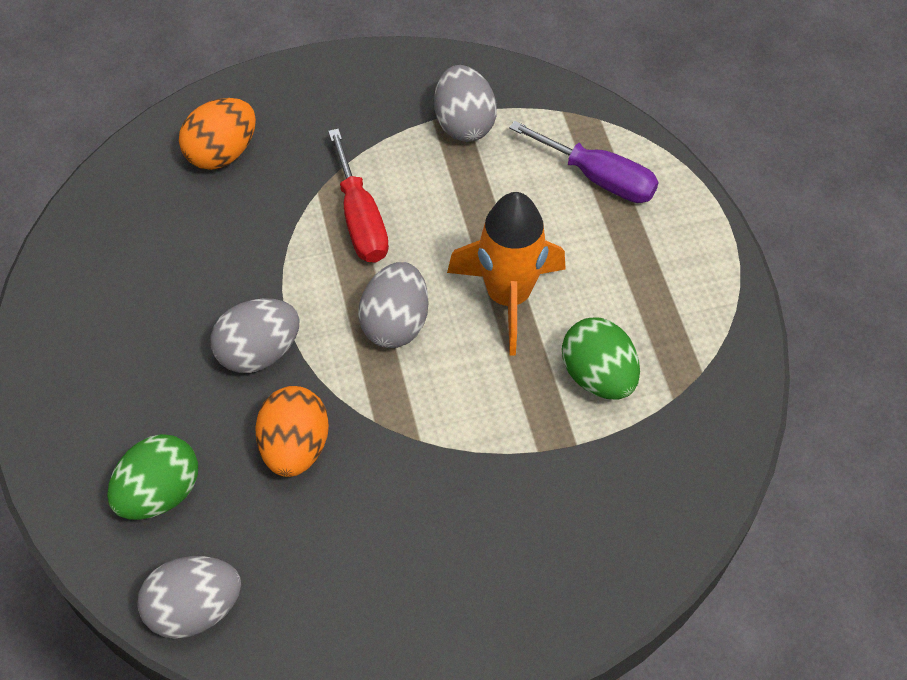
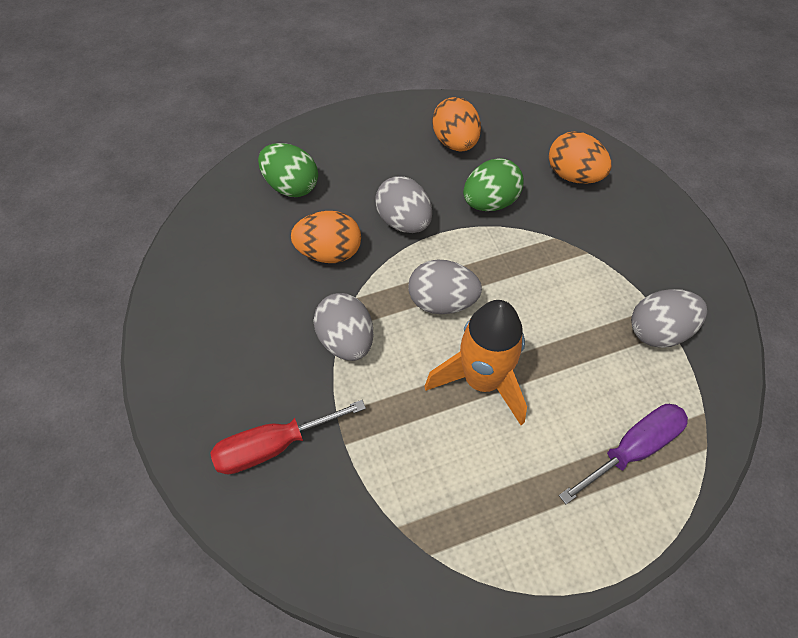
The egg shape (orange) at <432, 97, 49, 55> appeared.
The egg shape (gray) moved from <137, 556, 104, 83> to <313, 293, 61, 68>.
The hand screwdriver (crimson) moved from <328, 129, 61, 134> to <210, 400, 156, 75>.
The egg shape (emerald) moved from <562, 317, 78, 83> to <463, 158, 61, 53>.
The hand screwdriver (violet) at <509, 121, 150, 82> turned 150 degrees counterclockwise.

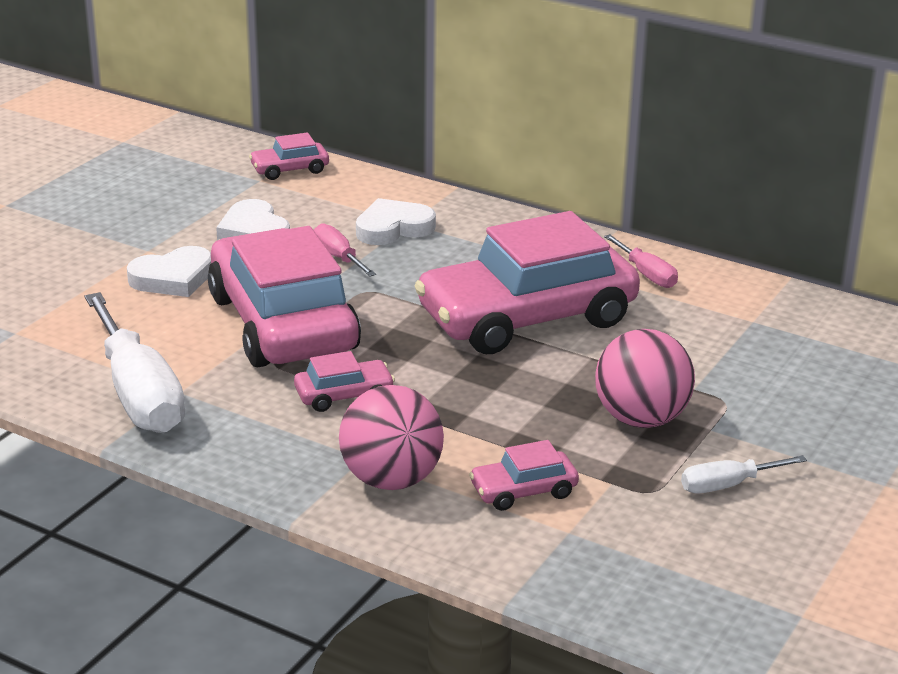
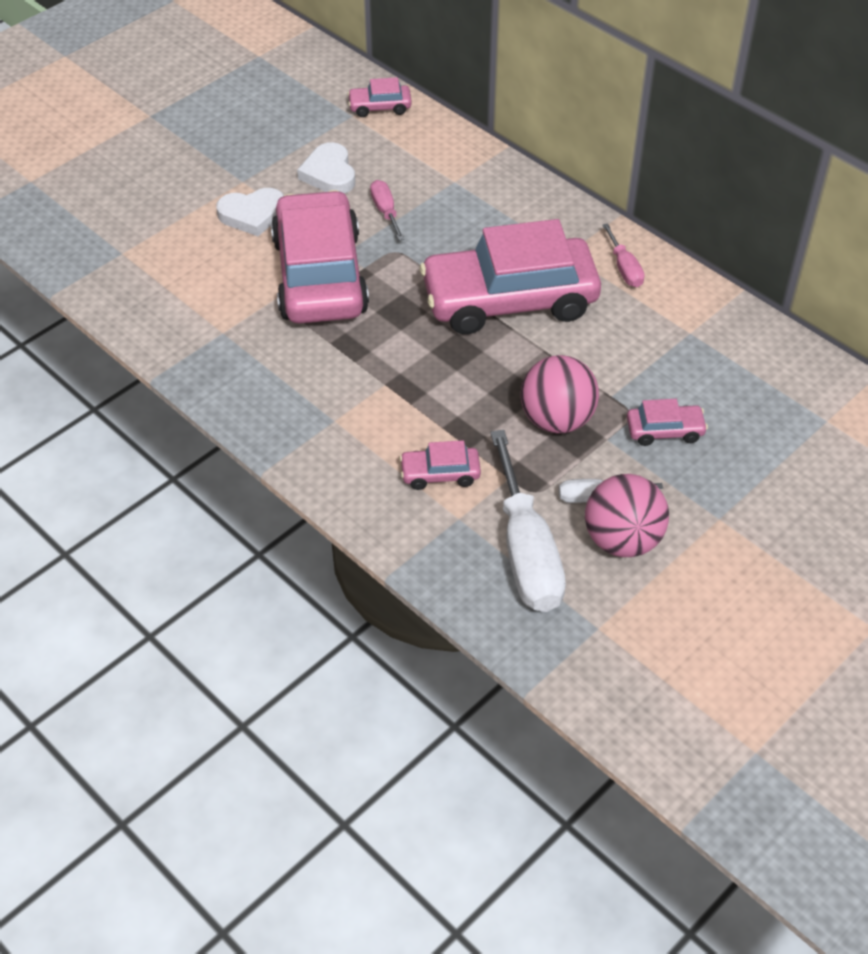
The love heart (snow-white) at <356, 198, 80, 47> disappeared.
The hand screwdriver (snow-white) moved from <85, 292, 100, 141> to <490, 430, 76, 182>.
The toy car (pink) moved from <294, 351, 101, 61> to <627, 399, 81, 47>.
The sphere (pink) moved from <339, 385, 105, 105> to <585, 474, 84, 83>.

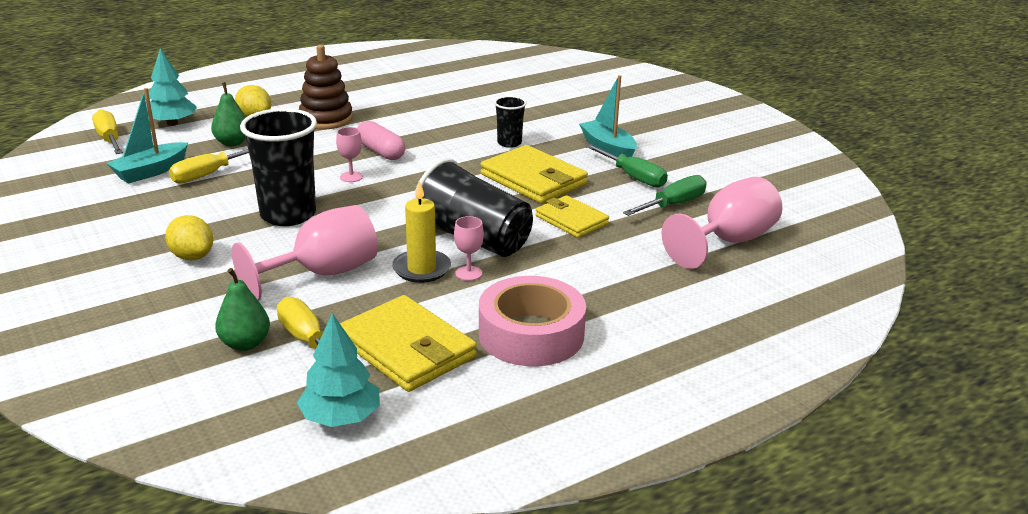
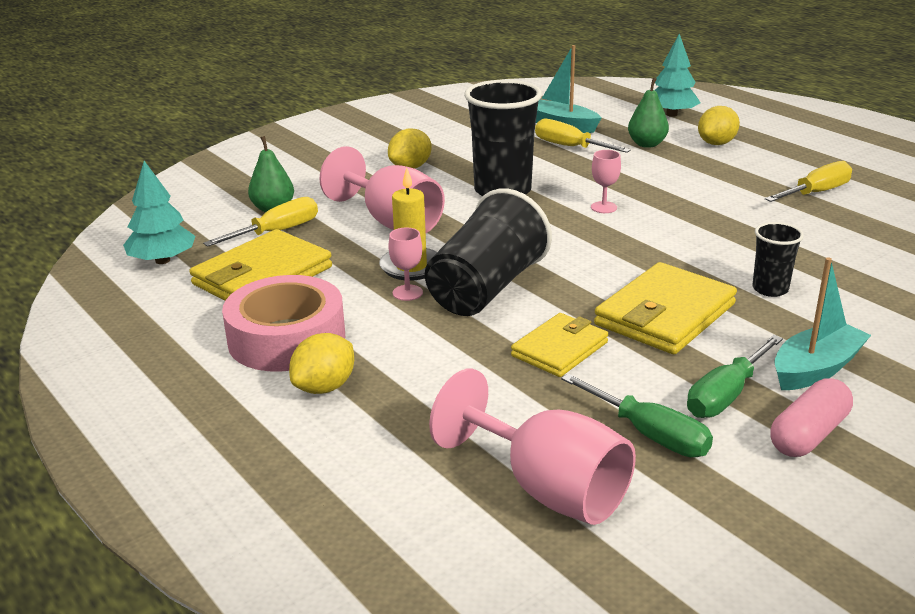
The stacking toy (russet) at <299, 45, 54, 84> disappeared.
The citrus fruit (yellow) at <289, 333, 65, 61> appeared.
The hand screwdriver (yellow) moved from <92, 109, 31, 45> to <765, 161, 87, 41>.
The capsule (pink) moved from <357, 121, 48, 39> to <770, 378, 83, 79>.

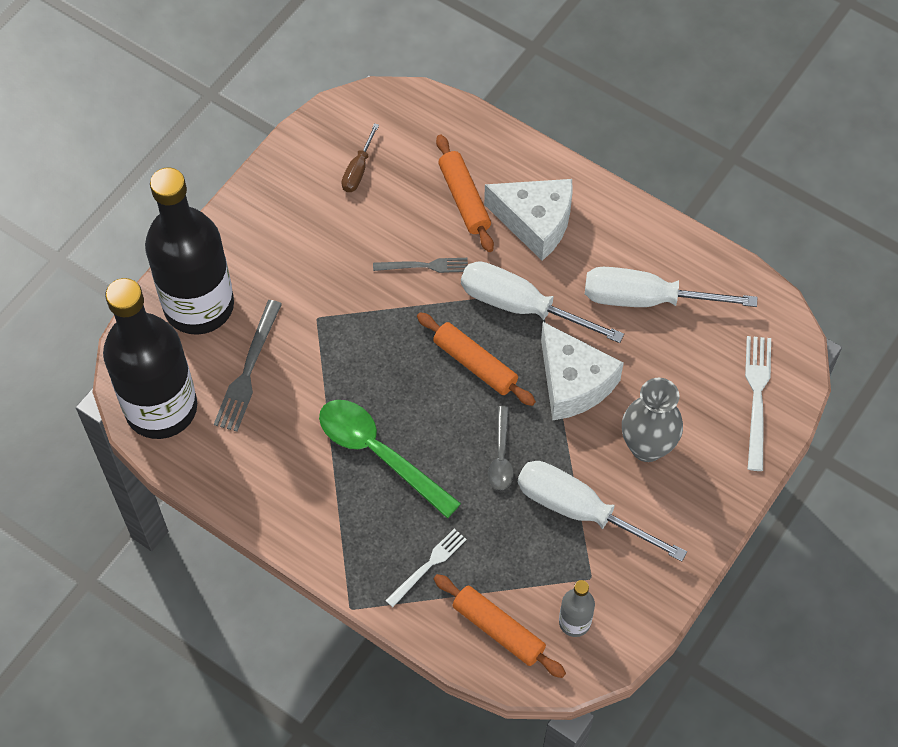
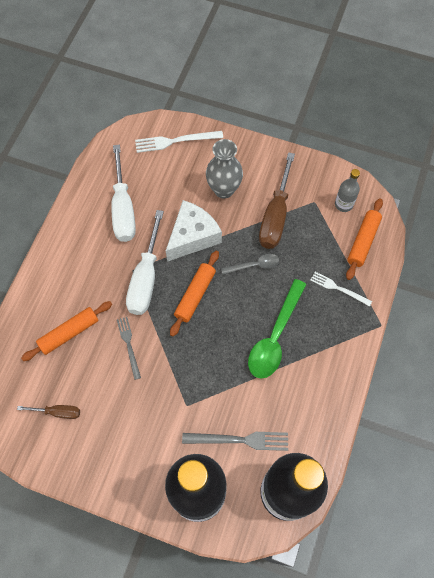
The piece of cheese (snow-white) at <484, 179, 89, 82> disappeared.
The hand screwdriver (snow-white) at <518, 461, 169, 101> became the hand screwdriver (russet) at <259, 152, 36, 97>.

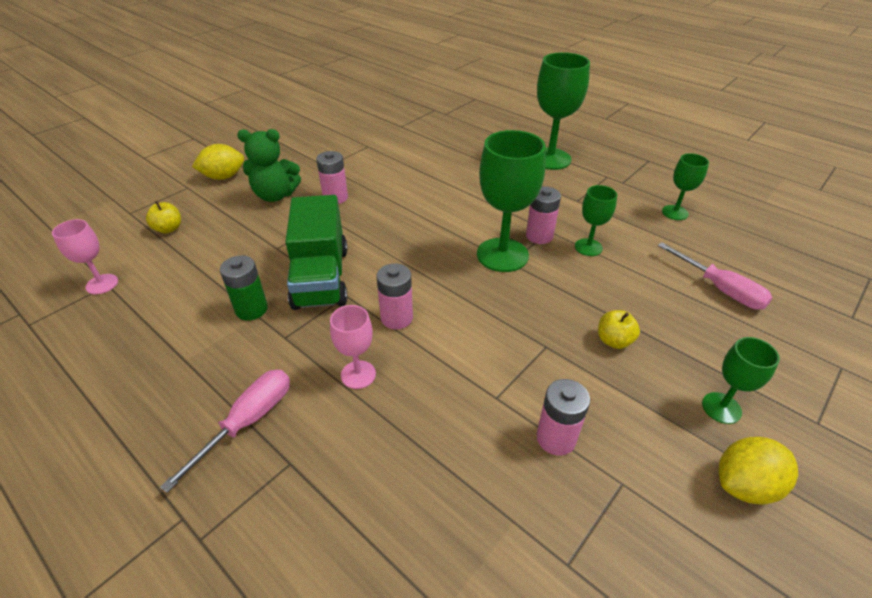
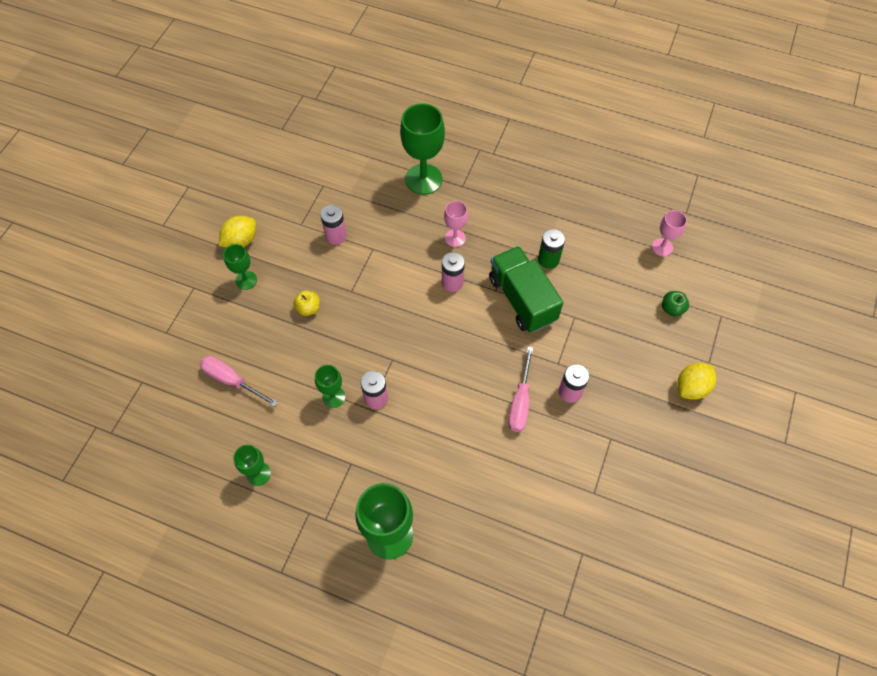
The stuffed bear (emerald) at <237, 129, 64, 73> disappeared.
The hand screwdriver (pink) moved from <160, 370, 130, 123> to <508, 346, 25, 86>.
The wine glass (emerald) moved from <477, 130, 68, 142> to <400, 103, 45, 92>.
The apple (yellow) at <146, 201, 35, 32> became the apple (emerald) at <662, 291, 27, 26>.

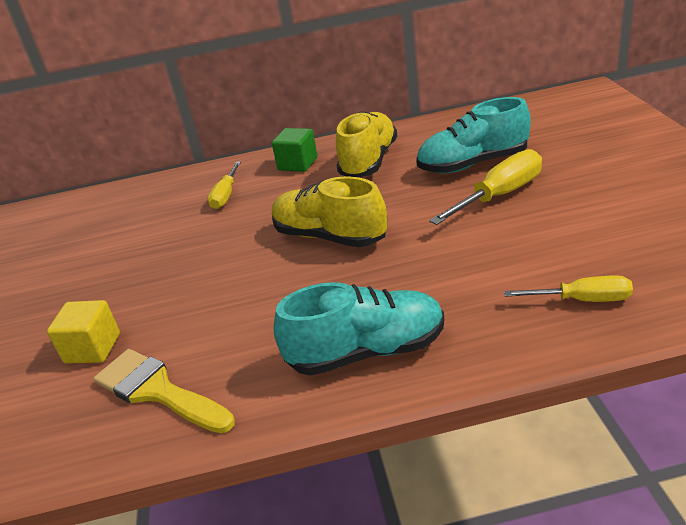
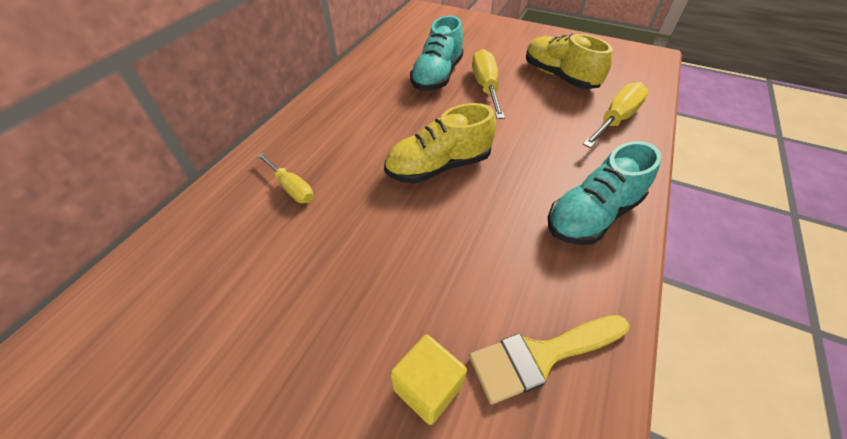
The cube (emerald) at <272, 128, 45, 44> disappeared.
The shoe (yellow) moved from <336, 111, 62, 66> to <526, 34, 87, 55>.
The shoe (turquoise) at <274, 282, 170, 94> turned 150 degrees counterclockwise.
The hand screwdriver (yellow) at <504, 275, 129, 27> changed to 1.57 times the size.

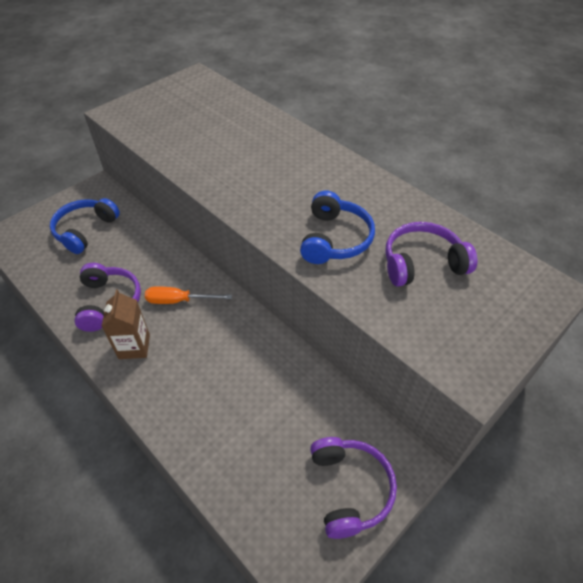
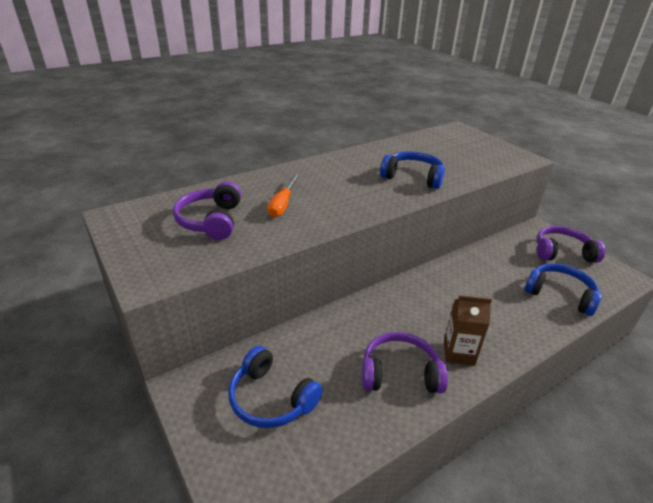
The headphones (blue) at <525, 263, 77, 53> appeared.
The hand screwdriver (orange) moved from <145, 286, 87, 18> to <267, 174, 32, 44>.
The headphones (violet) moved from <385, 222, 92, 65> to <173, 181, 68, 59>.

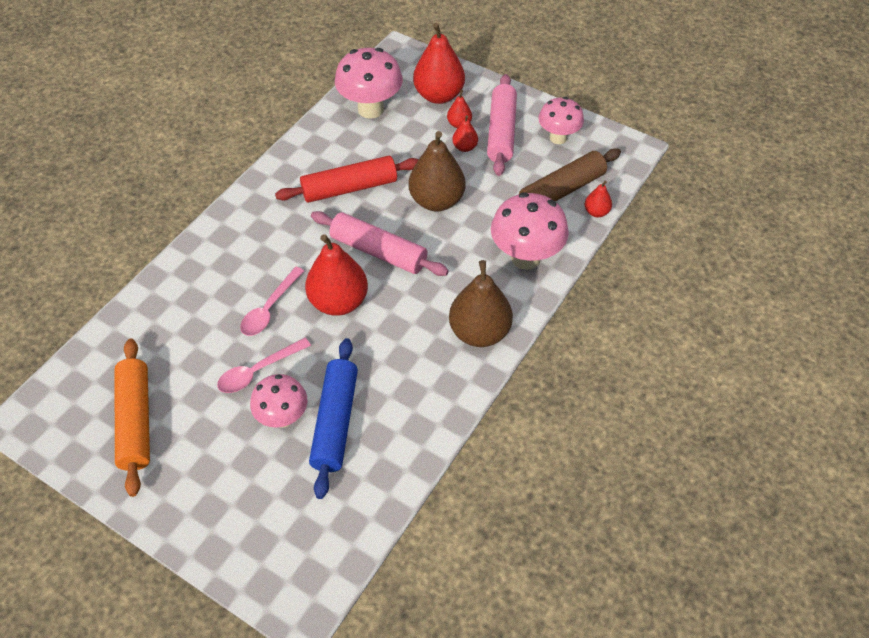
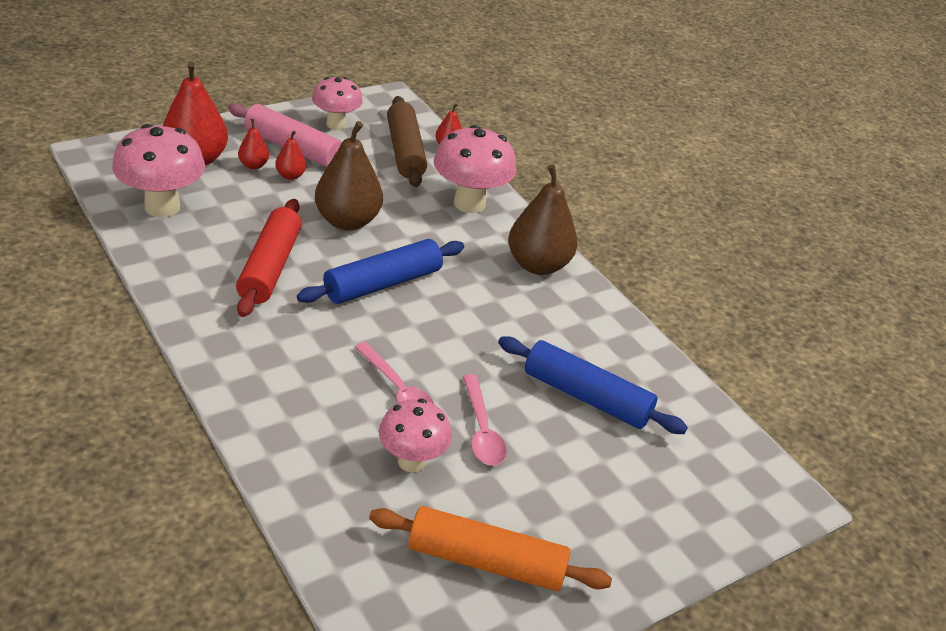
The pear fruit (crimson) at <305, 234, 63, 82> disappeared.
The fungus (pink) moved from <250, 374, 58, 54> to <379, 399, 73, 73>.
The dough roller (pink) at <311, 211, 138, 65> became the dough roller (blue) at <297, 239, 167, 65>.

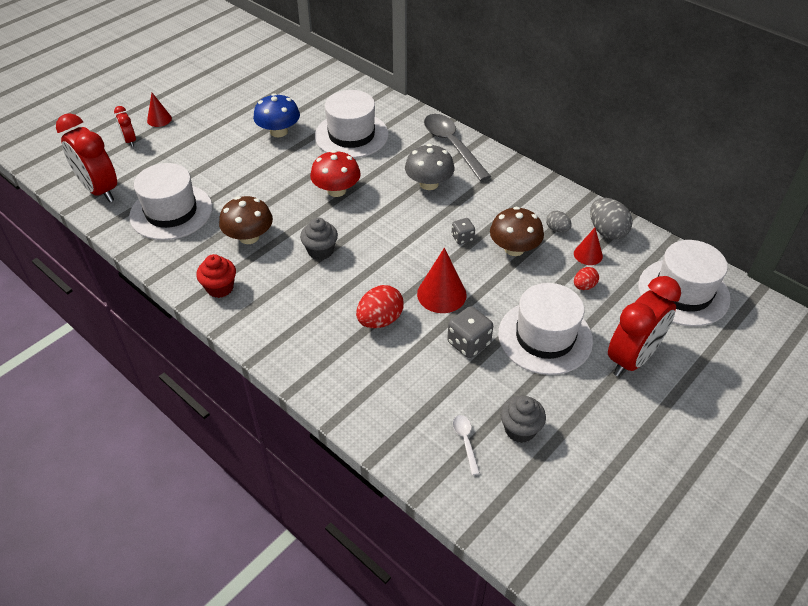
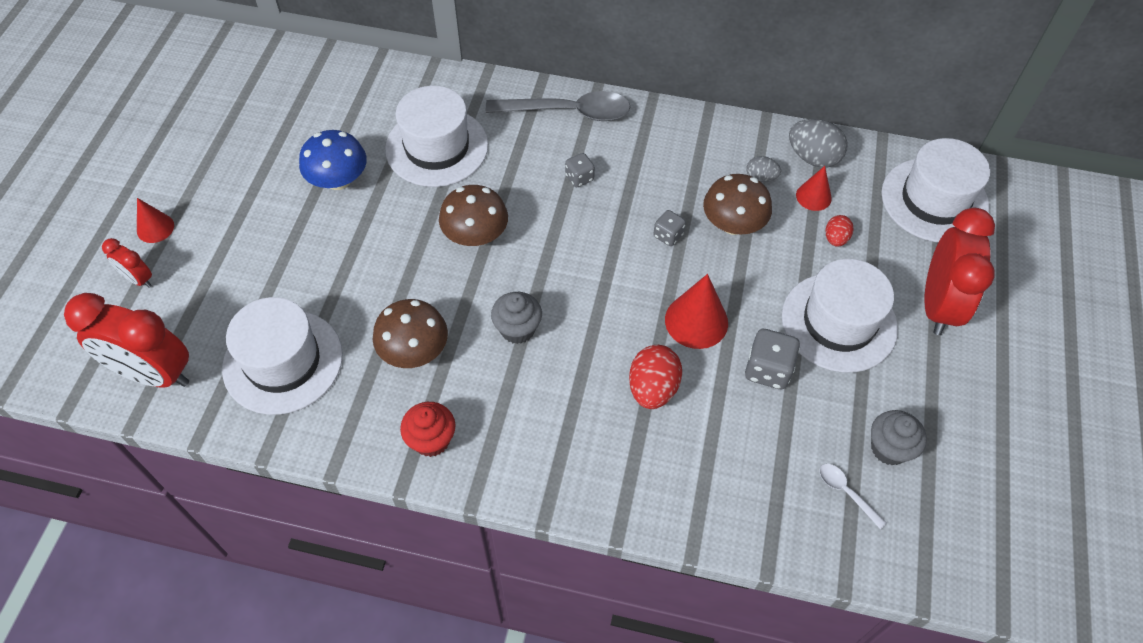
The fungus (gray) at <405, 144, 50, 46> was replaced by the die (gray) at <565, 153, 30, 34>.
The fungus (crimson) at <310, 150, 51, 47> became the fungus (russet) at <439, 185, 69, 61>.
The spoon (gray) at <424, 114, 67, 67> turned 150 degrees clockwise.

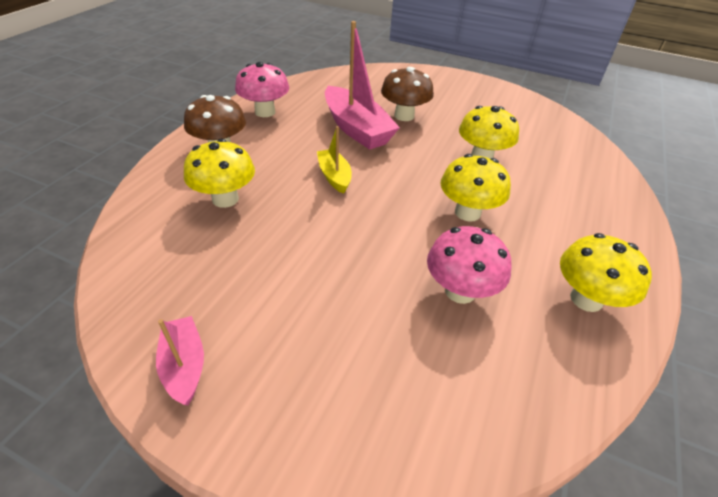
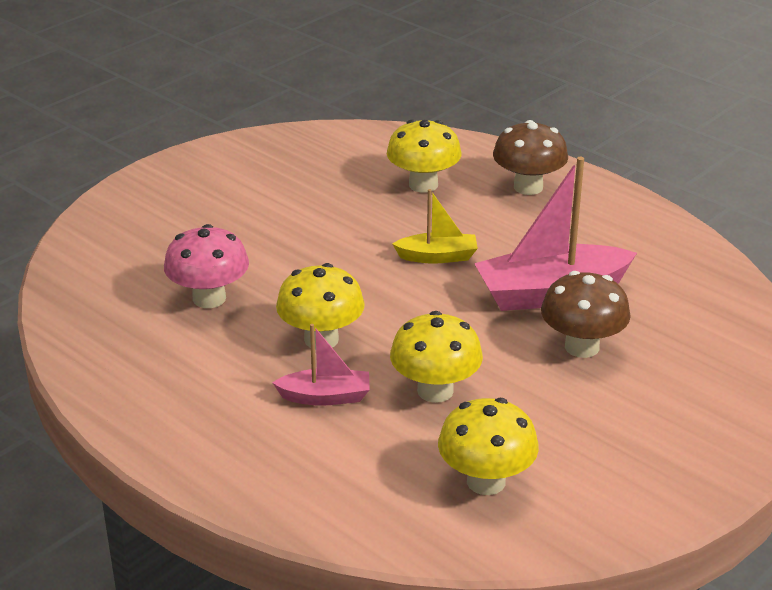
The fungus (pink) at <235, 62, 54, 55> disappeared.
The boat (pink) moved from <156, 316, 48, 89> to <272, 324, 98, 82>.
The fungus (yellow) moved from <560, 233, 92, 79> to <438, 398, 101, 97>.

